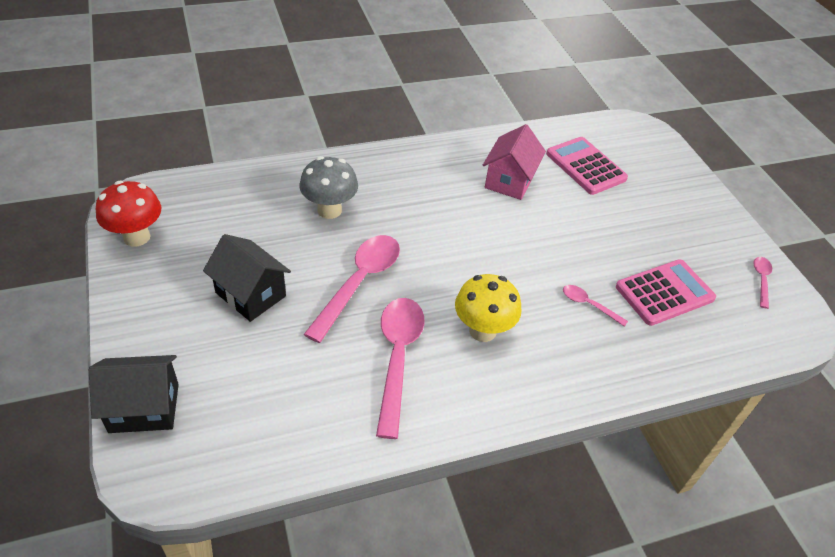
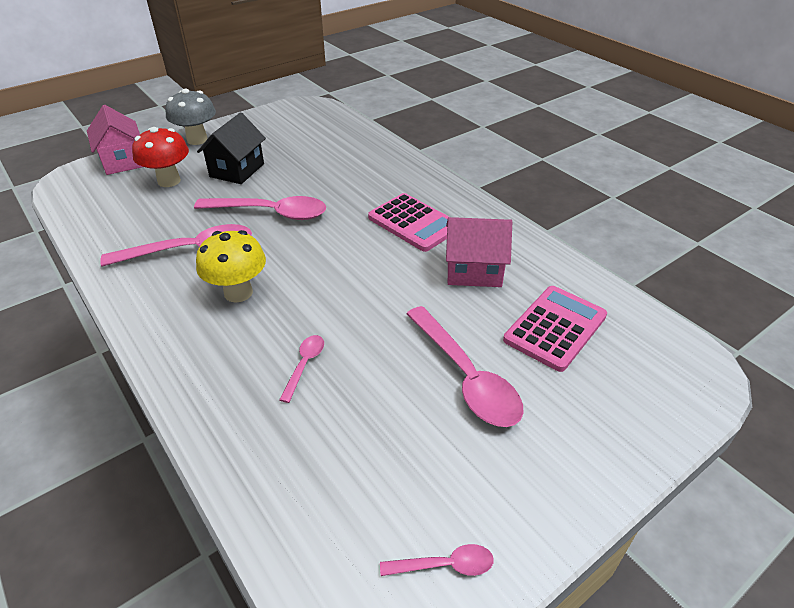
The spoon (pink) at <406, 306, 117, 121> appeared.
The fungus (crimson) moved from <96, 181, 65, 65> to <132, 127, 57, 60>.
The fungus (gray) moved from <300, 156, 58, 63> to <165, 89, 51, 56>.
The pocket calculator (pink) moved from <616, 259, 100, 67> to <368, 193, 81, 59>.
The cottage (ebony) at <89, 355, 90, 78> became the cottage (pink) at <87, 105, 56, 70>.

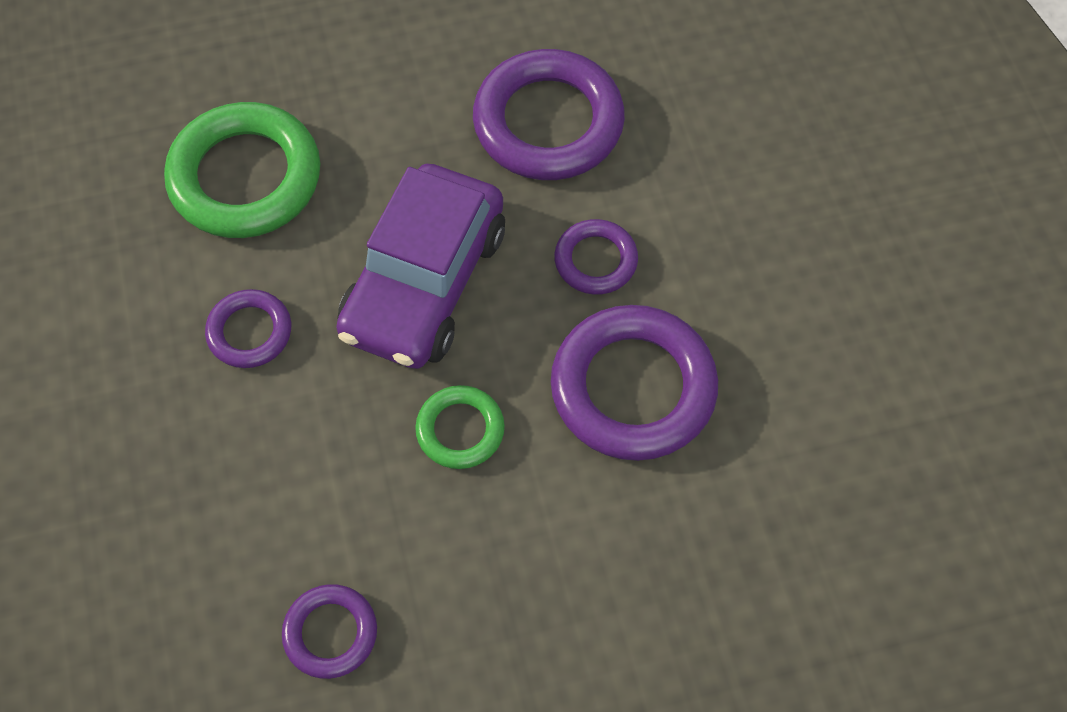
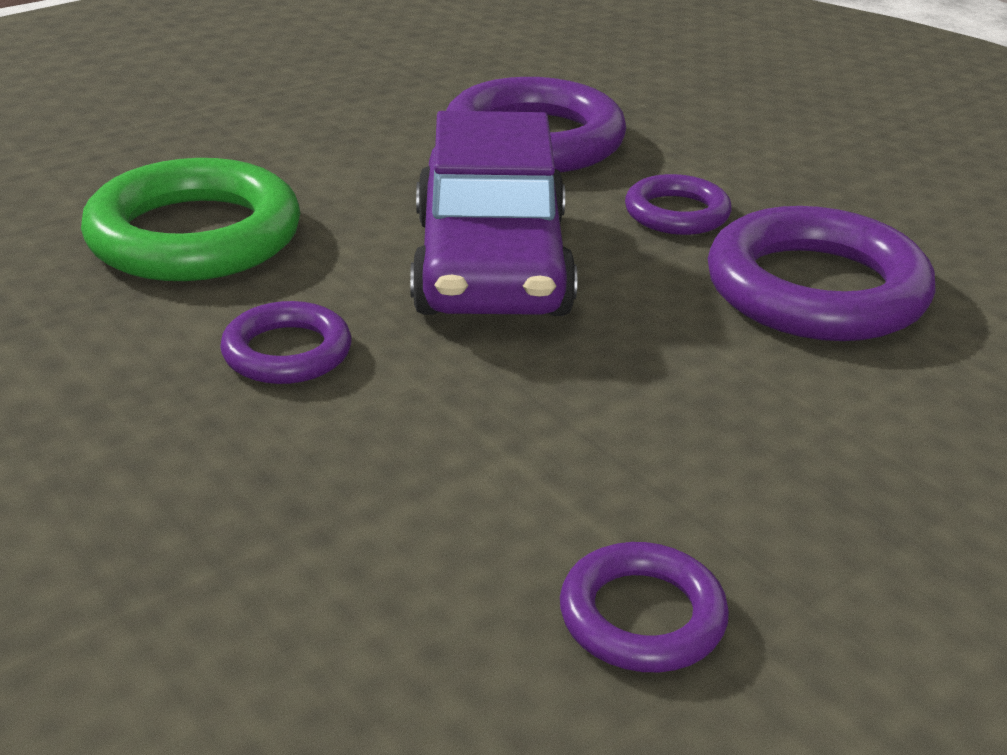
The hoop (emerald) at <415, 385, 90, 84> disappeared.

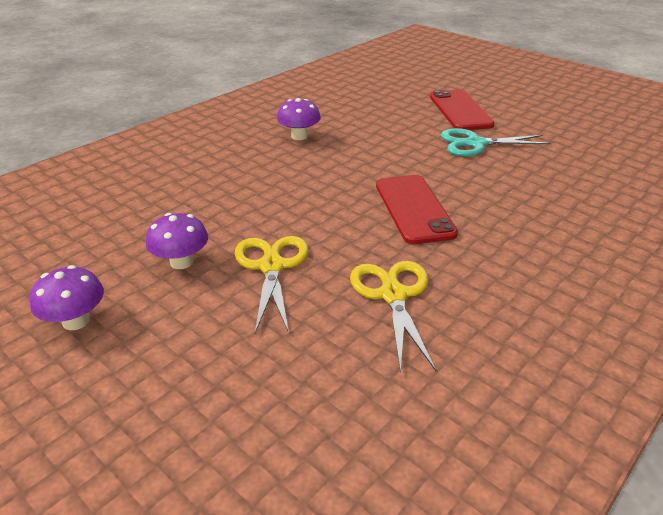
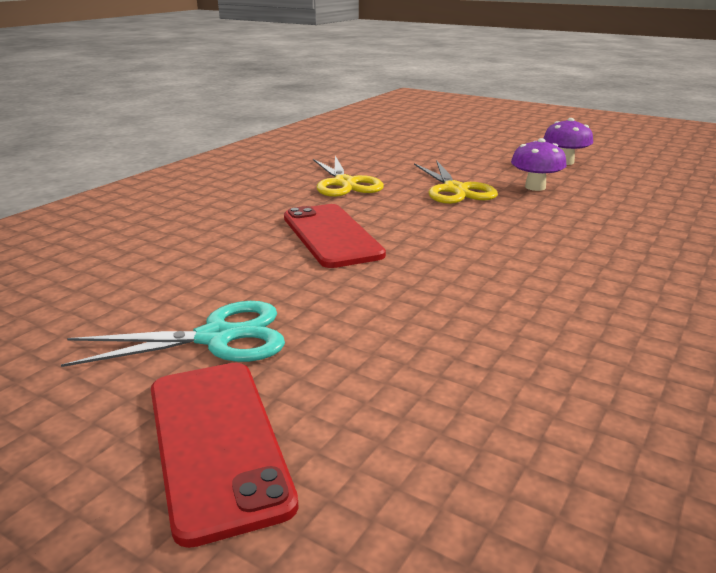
The fungus (violet) at <277, 98, 44, 42> disappeared.

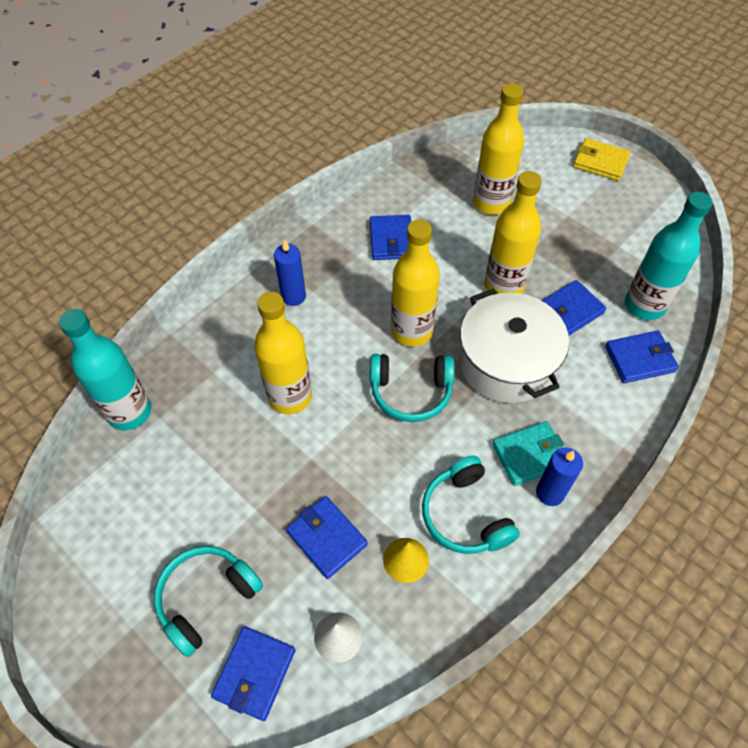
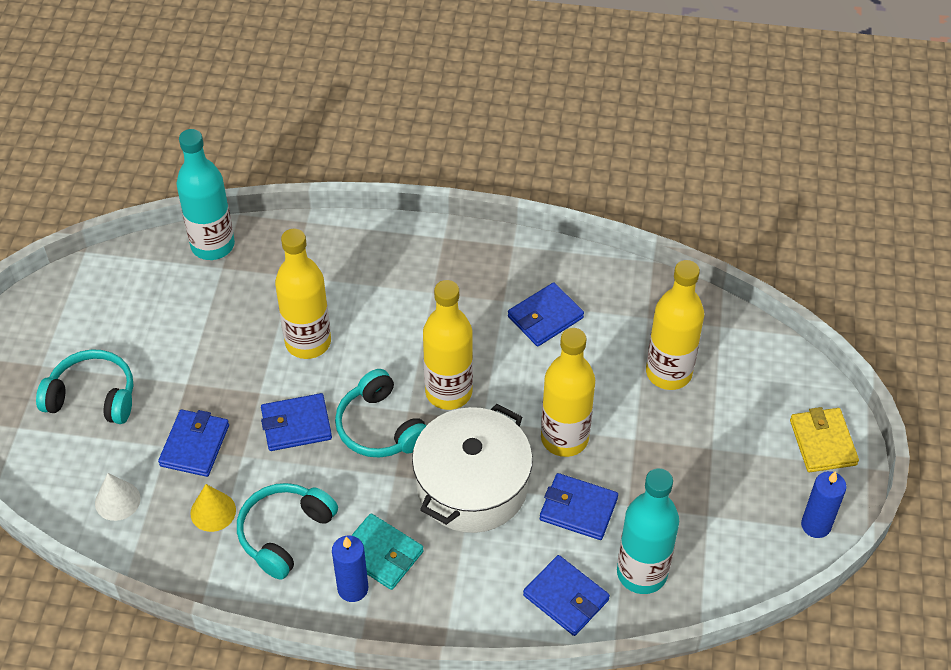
The card wallet (blue) moved from <211, 626, 84, 95> to <261, 393, 71, 58>.
The candle (blue) moved from <274, 239, 32, 67> to <801, 471, 46, 67>.

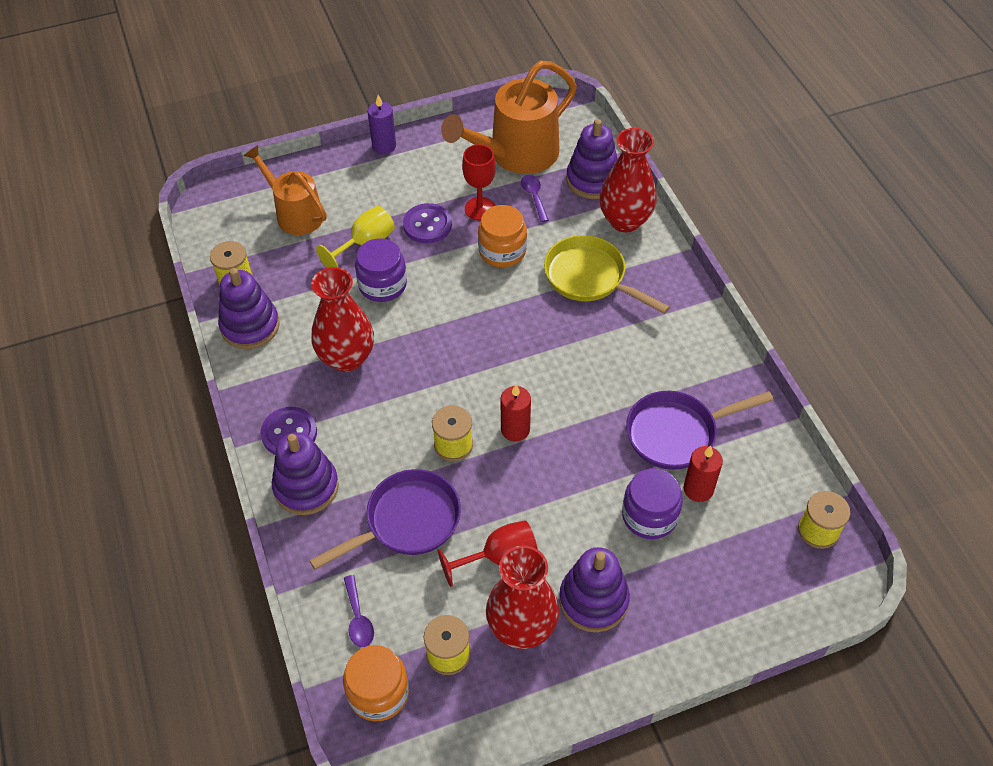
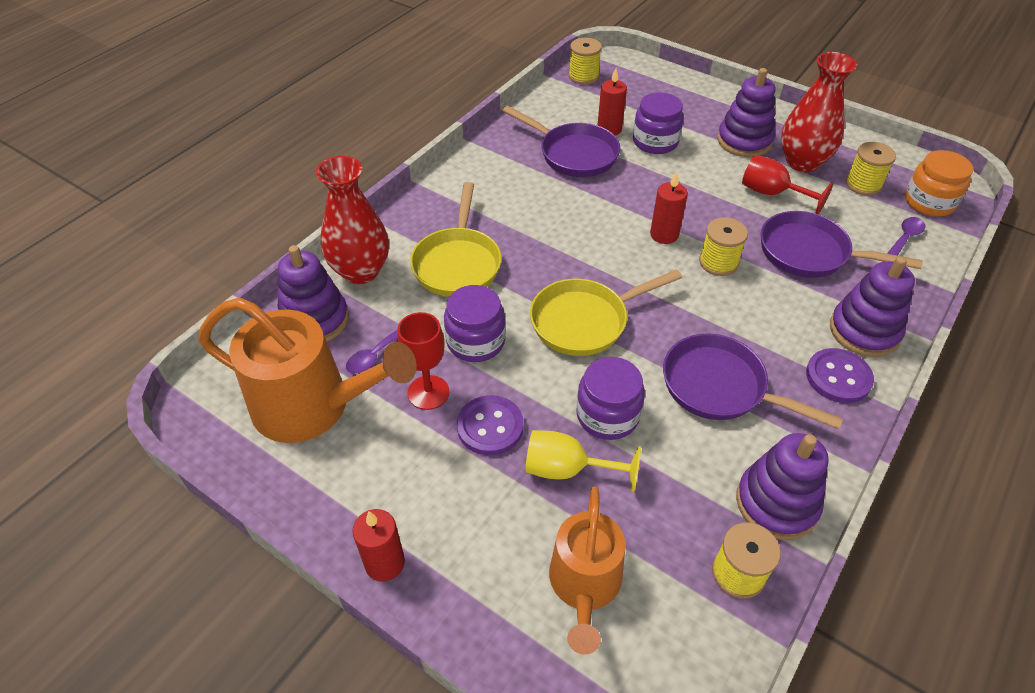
The frying pan (yellow) at <530, 269, 152, 87> appeared.
The tall vase (crimson) at <311, 267, 63, 105> was replaced by the frying pan (violet) at <663, 333, 180, 96>.
The candle (violet) at <368, 95, 28, 59> became the candle (crimson) at <352, 509, 53, 73>.
The preserve jar (orange) at <478, 205, 49, 62> became the preserve jar (violet) at <444, 285, 62, 77>.

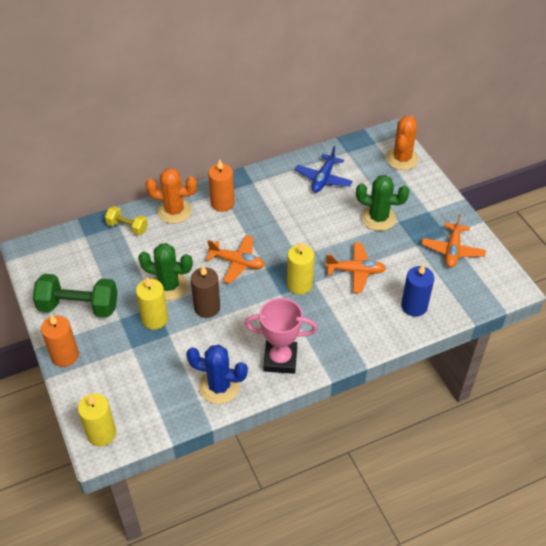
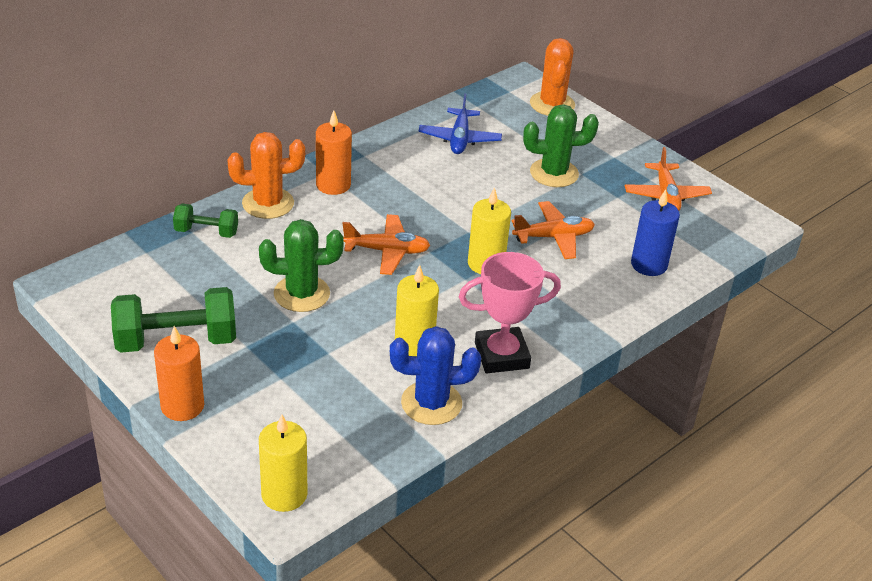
The candle (russet) at <191, 265, 29, 53> disappeared.
The candle (yellow) moved from <136, 277, 32, 53> to <395, 265, 44, 91>.
The dumbbell (yellow) at <105, 206, 43, 29> became the dumbbell (emerald) at <173, 204, 65, 34>.

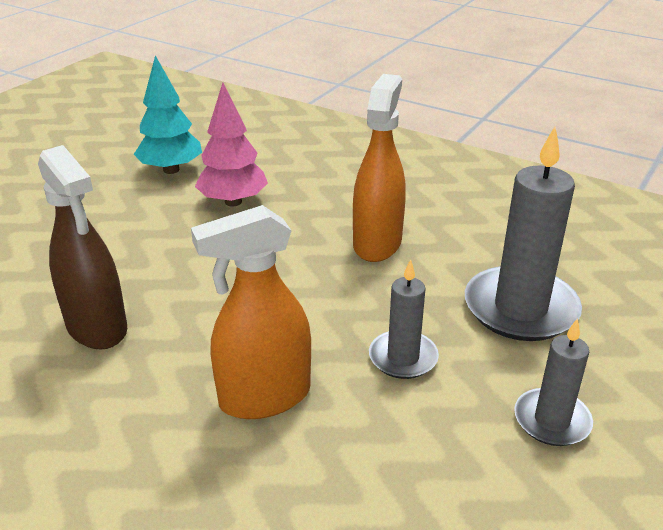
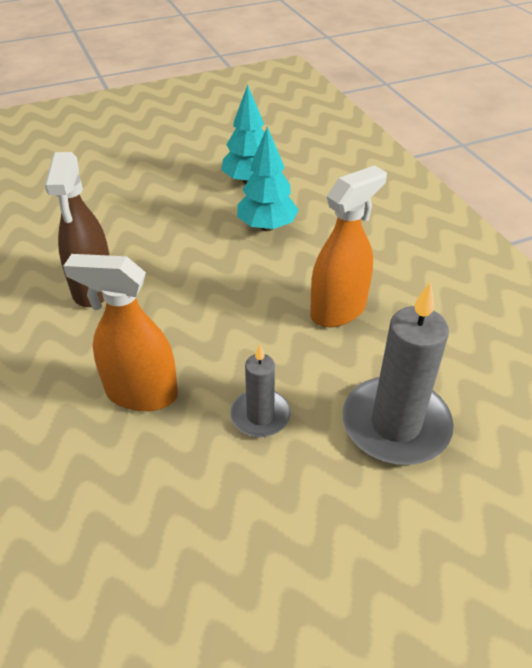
The candle (gray) at <514, 318, 79, 128> disappeared.
The fir tree (pink) at <195, 83, 73, 123> became the fir tree (turquoise) at <237, 127, 62, 104>.

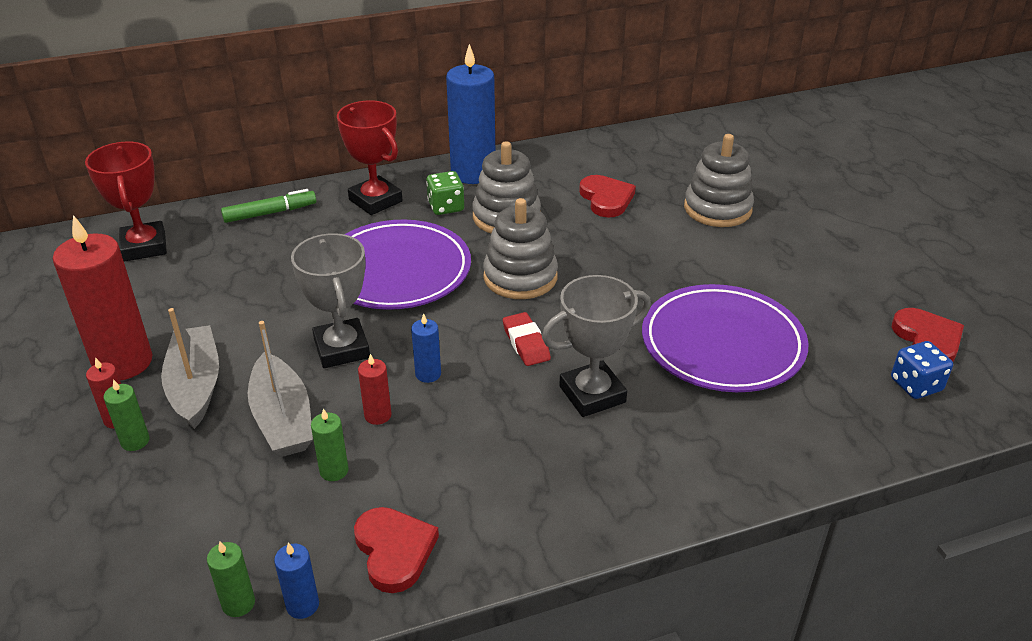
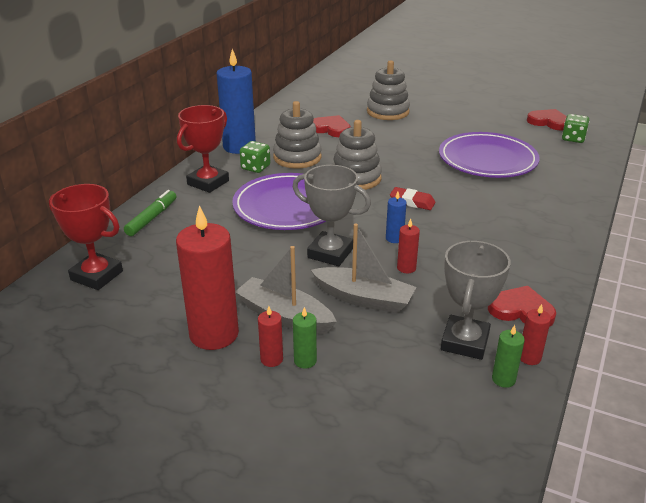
The candle (emerald) at <311, 408, 37, 73> disappeared.
The trophy (gray) moved from <542, 275, 109, 142> to <441, 241, 70, 119>.
The candle (blue) at <274, 543, 45, 76> became the candle (crimson) at <521, 304, 30, 61>.
The die (blue) at <891, 341, 62, 58> became the die (emerald) at <562, 114, 28, 29>.
The trophy (crimson) at <337, 100, 66, 115> turned 60 degrees counterclockwise.

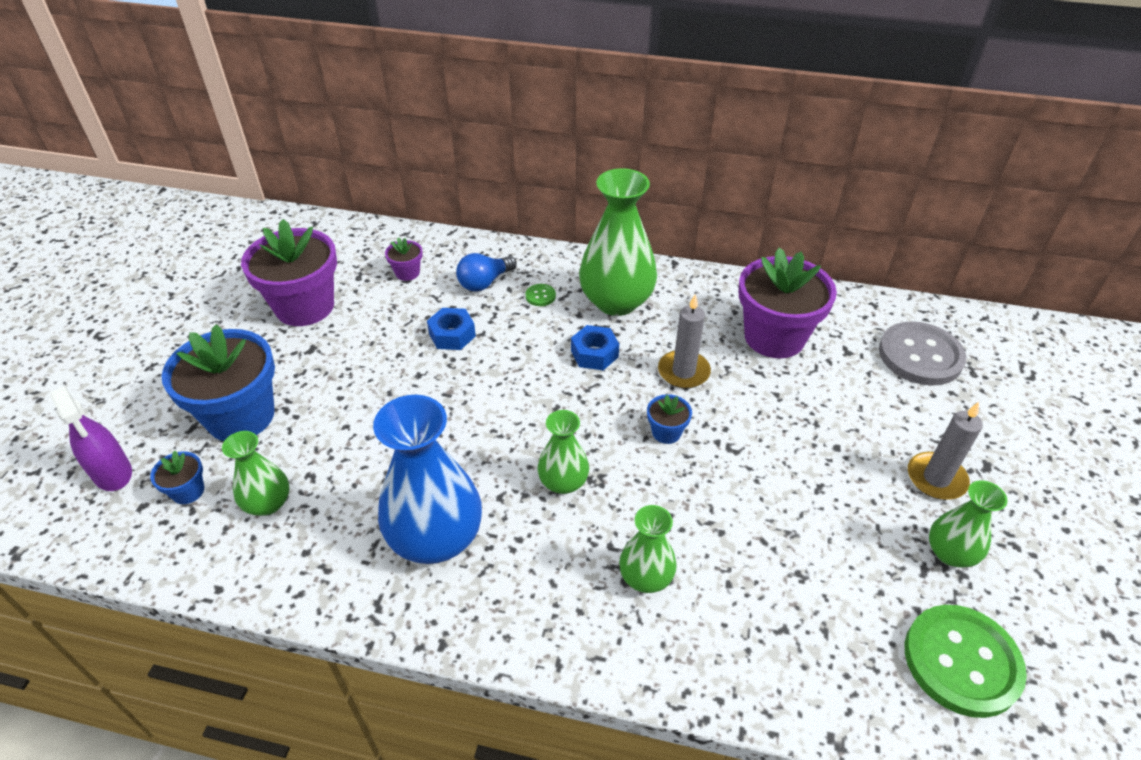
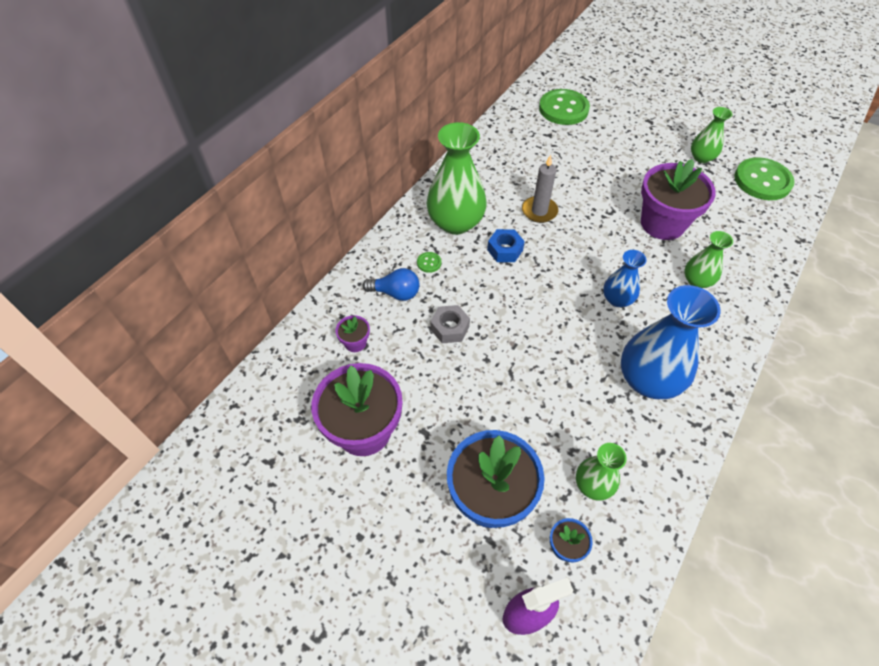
The flower pot (blue) at <647, 394, 45, 50> disappeared.
The candle (gray) at <908, 402, 75, 98> disappeared.
The flower pot (violet) moved from <738, 248, 99, 110> to <641, 159, 75, 81>.
The hex nut (blue) at <427, 308, 49, 42> became the hex nut (gray) at <430, 305, 40, 38>.
The tall vase (emerald) at <538, 410, 51, 84> became the tall vase (blue) at <603, 250, 44, 57>.
The button (gray) at <879, 322, 87, 64> became the button (emerald) at <539, 89, 51, 36>.
The light bulb (blue) at <456, 253, 61, 39> turned 60 degrees counterclockwise.

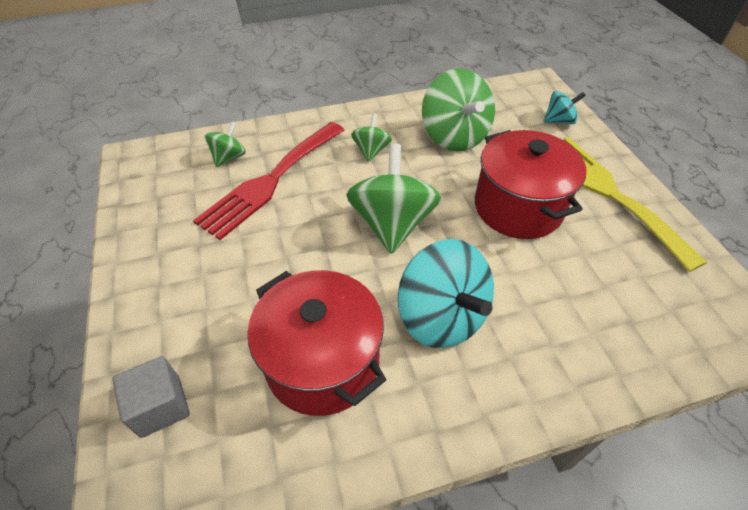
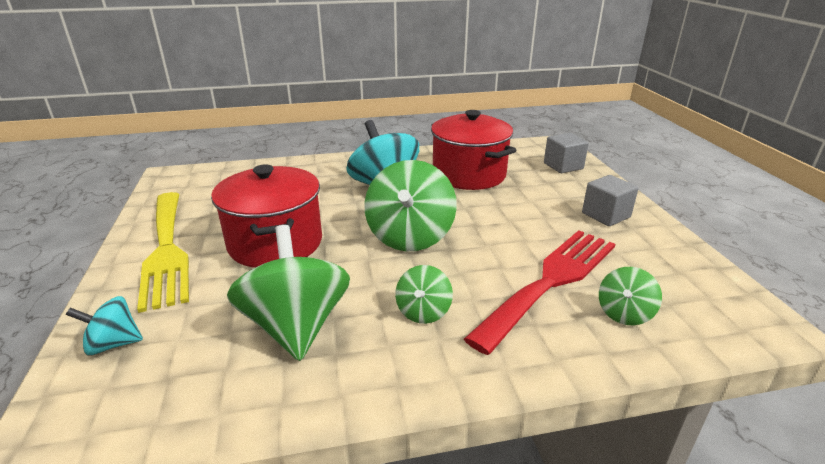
The cube (gray) at <582, 175, 56, 51> appeared.

